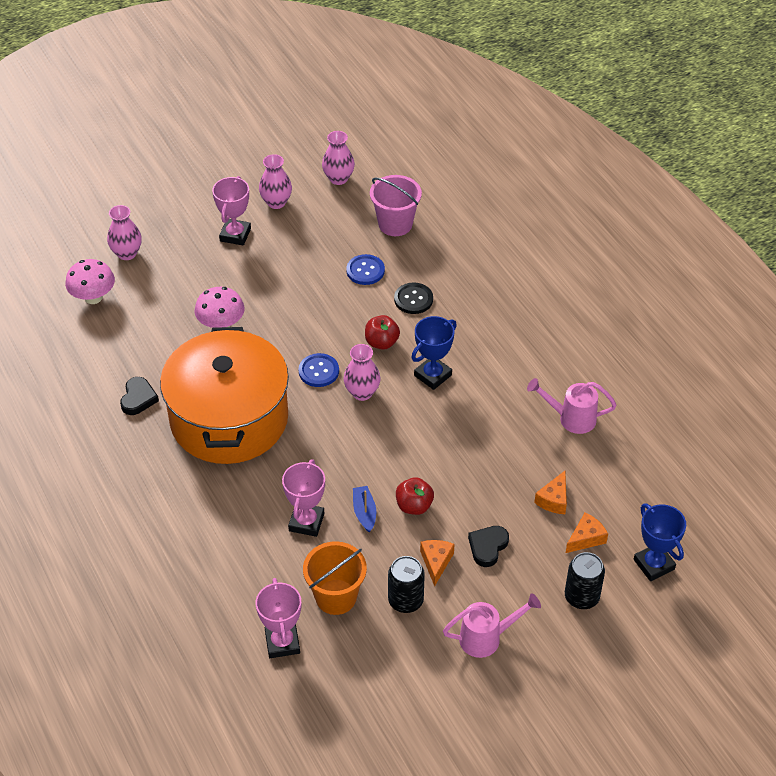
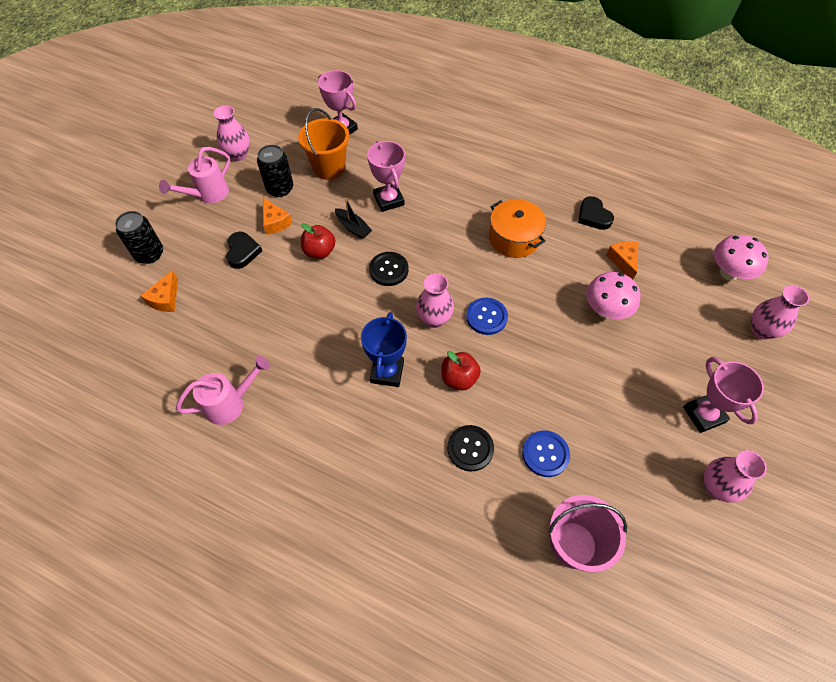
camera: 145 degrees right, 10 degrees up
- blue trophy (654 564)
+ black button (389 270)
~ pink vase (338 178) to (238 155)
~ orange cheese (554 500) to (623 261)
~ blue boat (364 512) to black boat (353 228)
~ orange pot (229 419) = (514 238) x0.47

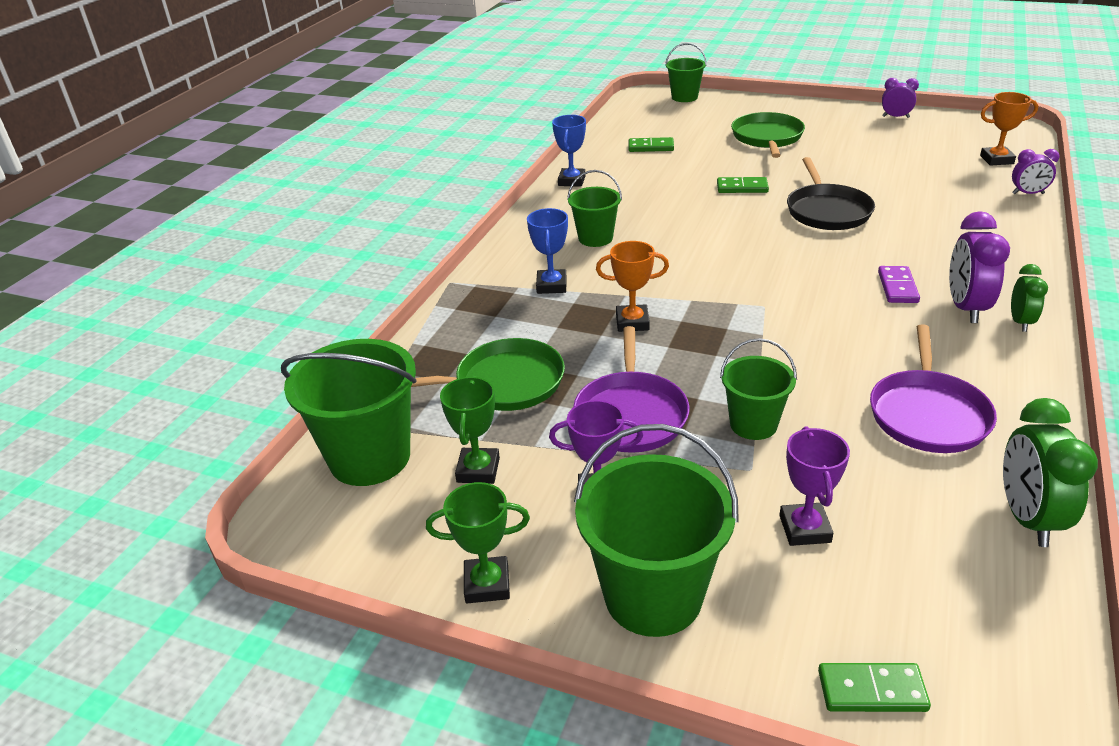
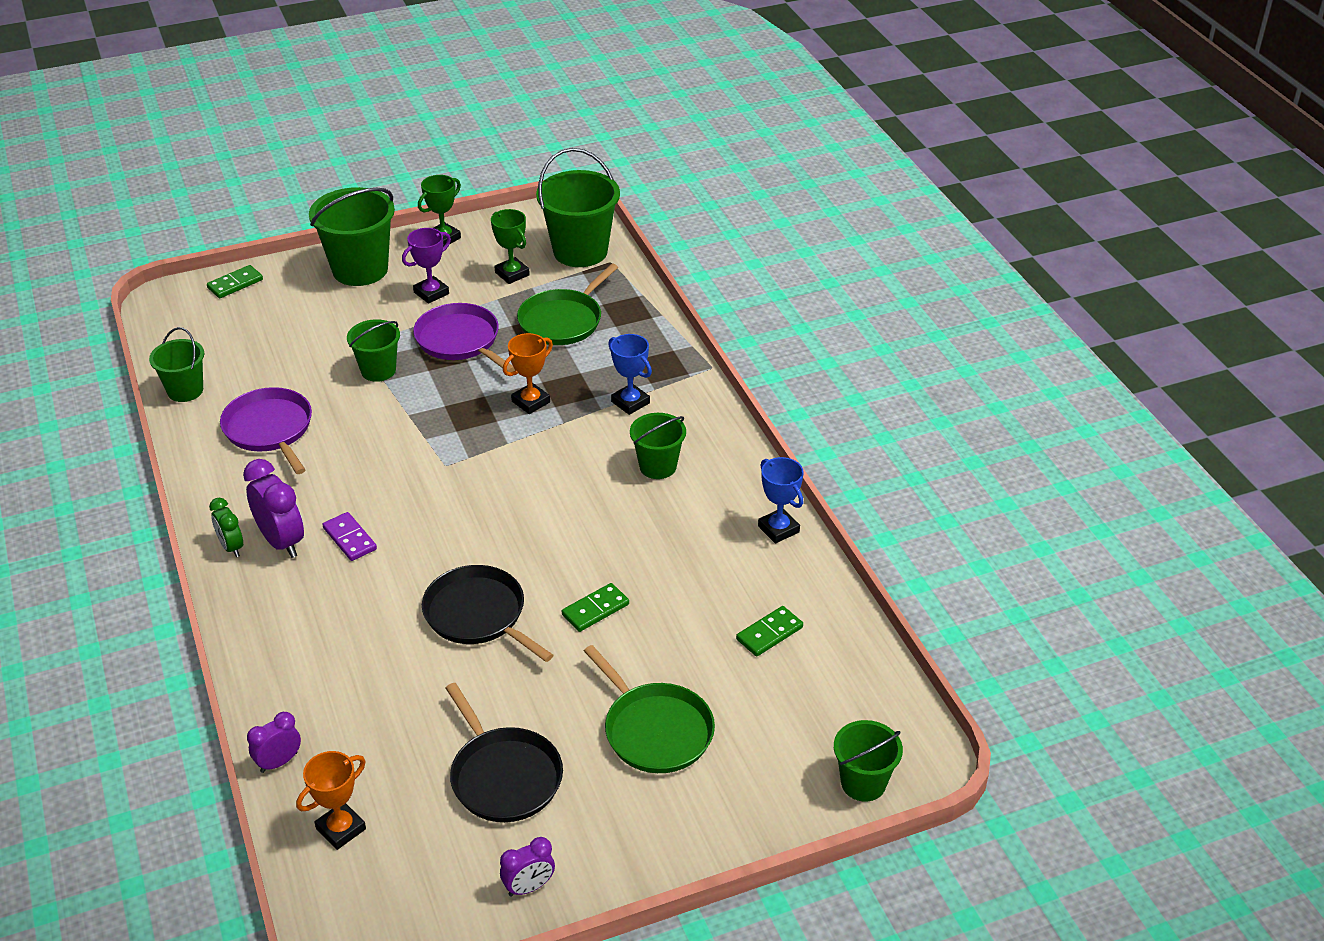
camera: 135 degrees right, 5 degrees up
- purple trophy (805 529)
+ black pan (504 776)
~ green clock (1027 518) to green bucket (185 390)

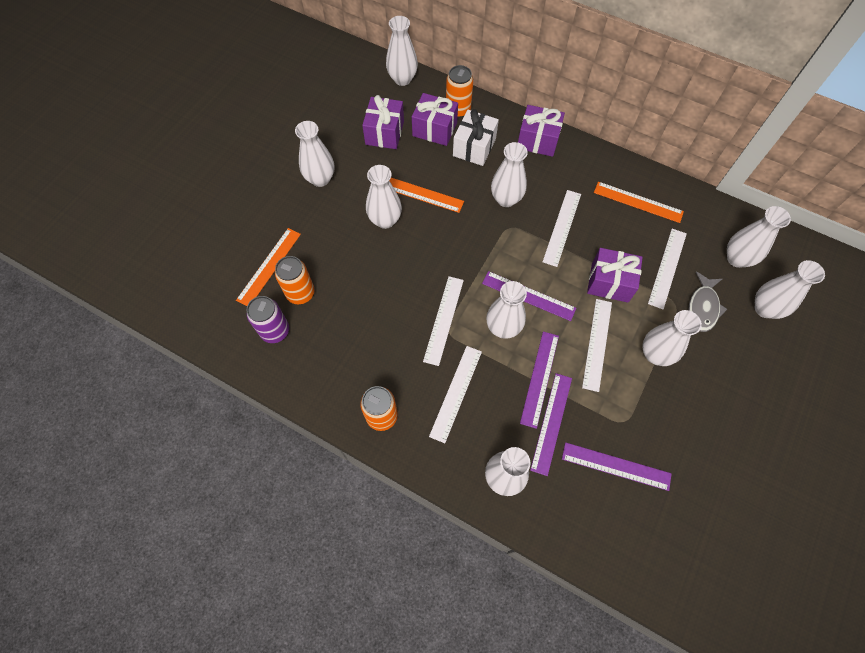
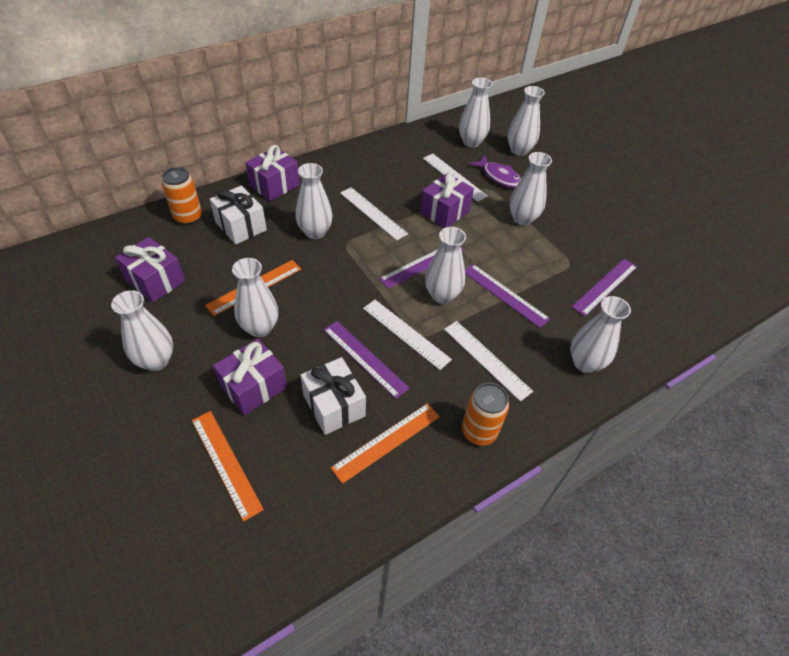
camera: 65 degrees left, 15 degrees down
- purple can (275 331)
- orange can (300 293)
- white vase (402 79)
- white ruler (597 344)
+ white gift (334 405)
~ purple gift (434 129) to (254 387)
~ purple ruler (551 423) to (365 358)
~ orange ruler (638 202) to (386 441)
~ grey fish (703 307) to purple fish (499 177)

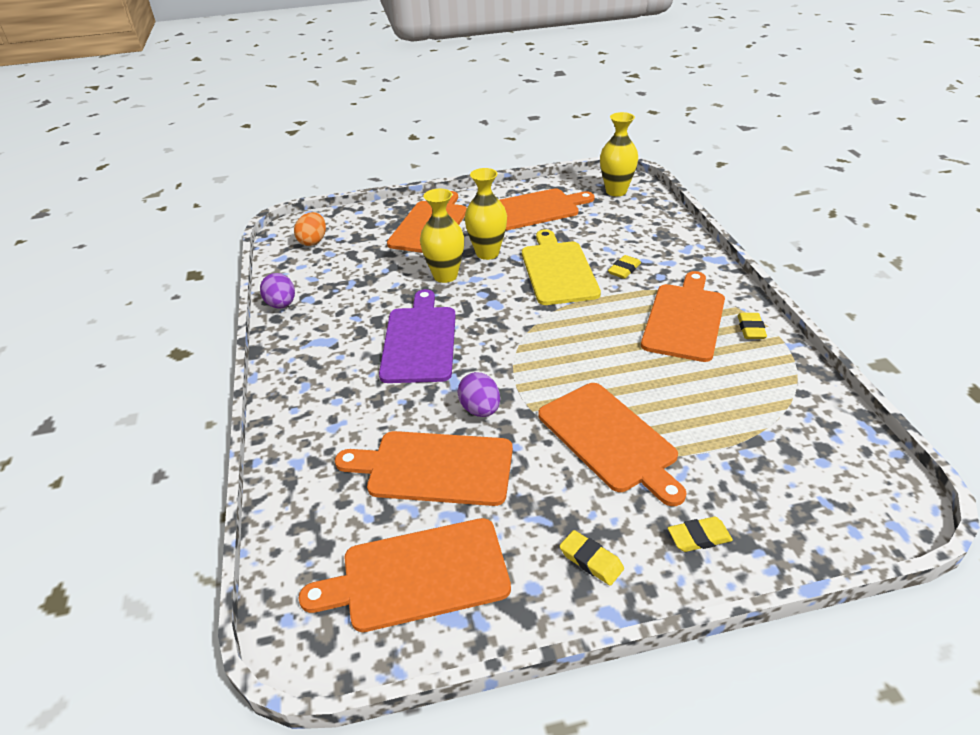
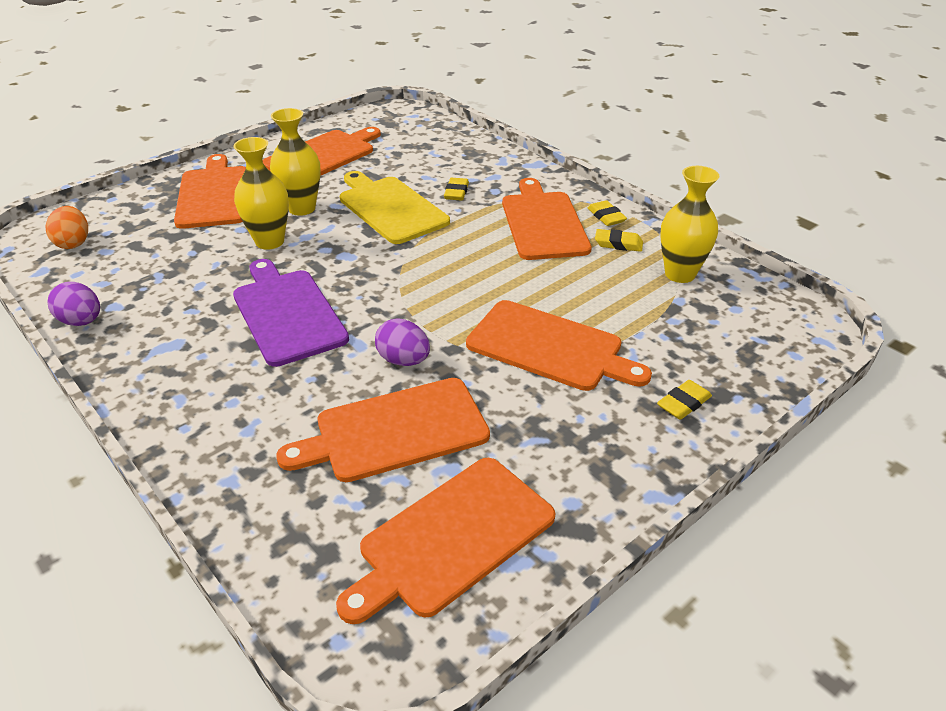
camera: 30 degrees left, 0 degrees up
~ yellow eraser (591 560) to (618 244)
~ yellow vase (616 191) to (680 274)

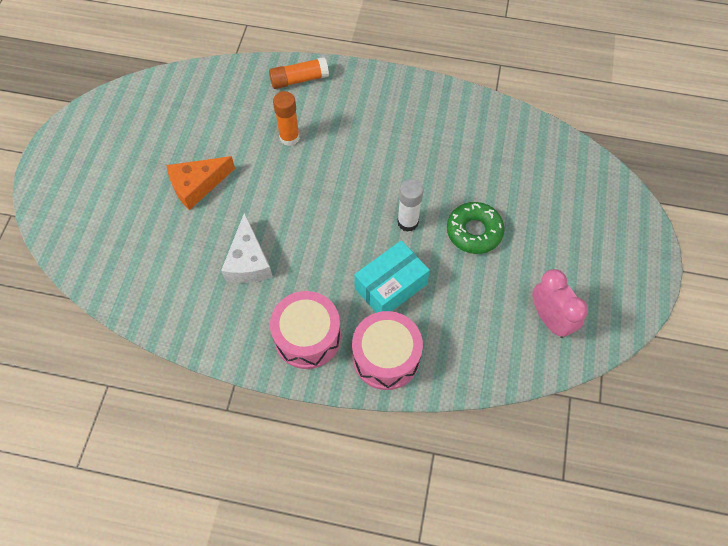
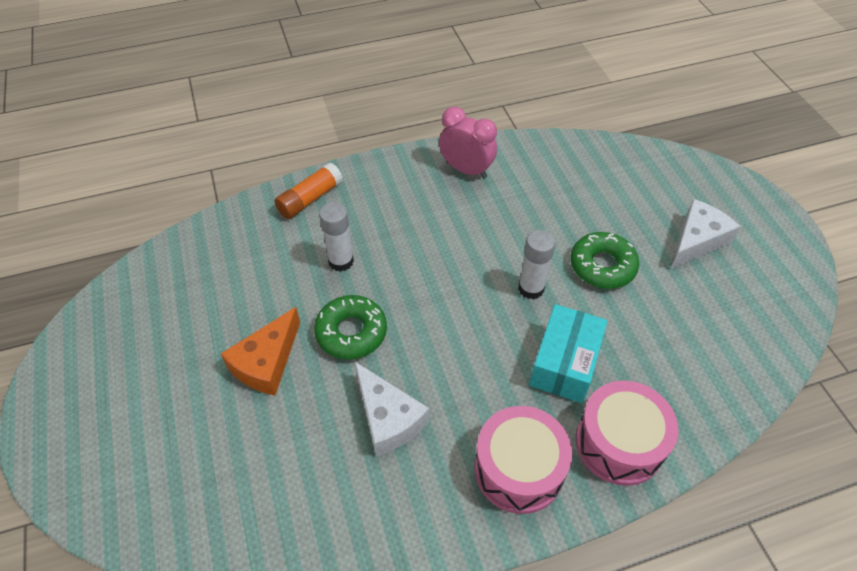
camera: 30 degrees left, 10 degrees down
+ green donut (351 332)
+ white cheese (696 241)
~ pink clock (550 319) to (466 170)
~ orange glue stick (289 137) to white glue stick (341 261)

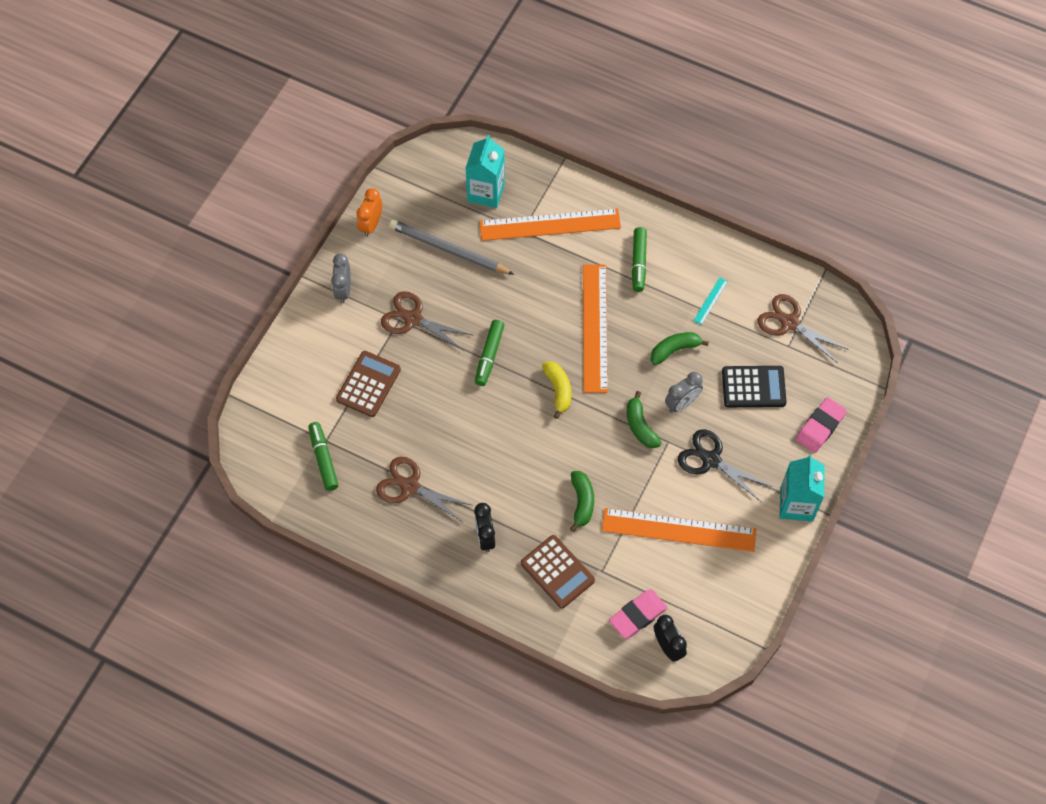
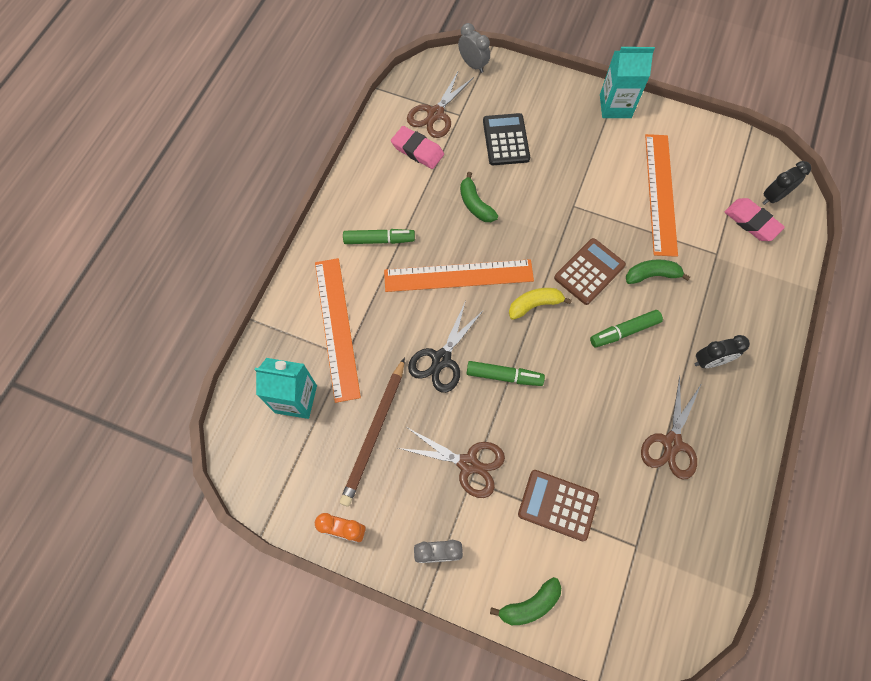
camera: 95 degrees left, 5 degrees up
- turquoise ruler (710 301)
~ green marker (323 459) to (624 331)
~ brown calculator (557 572) to (589 272)
~ green banana (640 426) to (529 604)
~ grey clock (682 403) to (473 65)
~ black scissors (711 460) to (441 359)
~ pink eraser (820 427) to (417 150)
~ grey pencil (448 250) to brown pencil (374 433)
~ brown scissors (413 319) = (468 463) 90 degrees counterclockwise

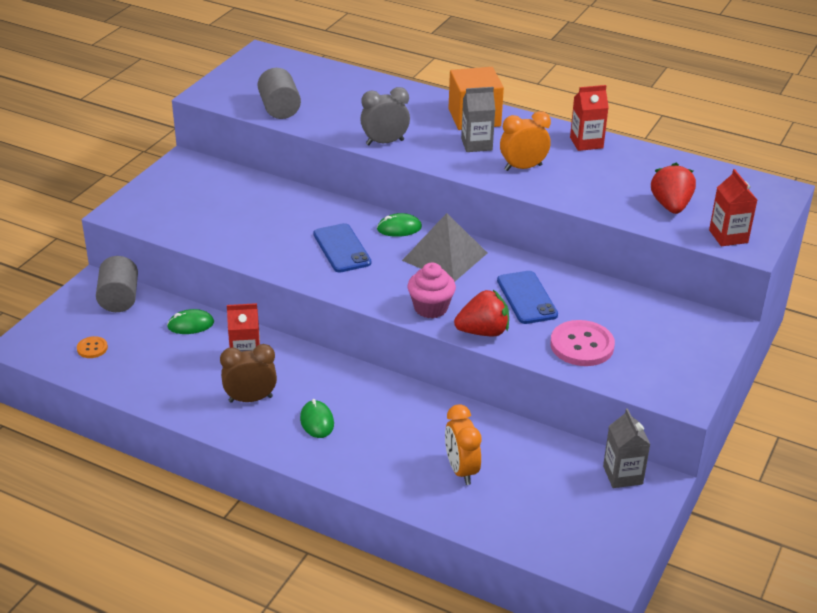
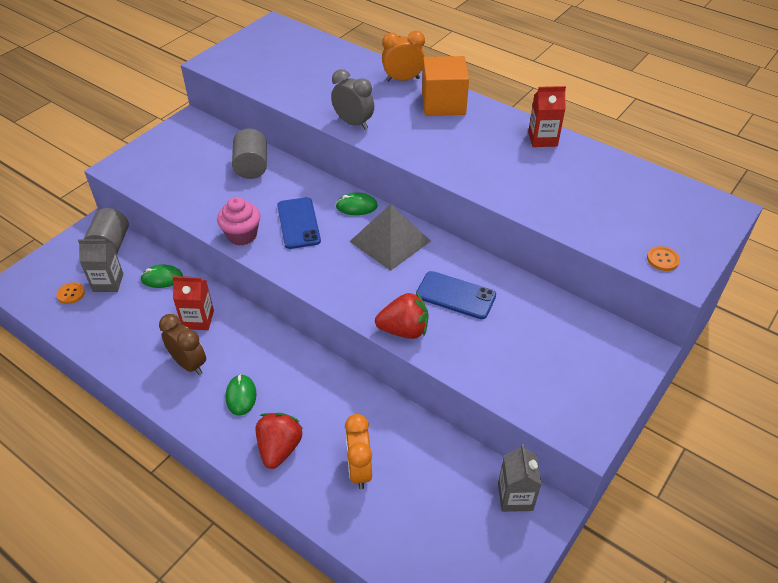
camera: 10 degrees right, 10 degrees up
- pink button (582 345)
~ grey cylinder (279 109) to (251 166)
~ pink cupcake (430 308) to (242 235)
~ grey carton (476 144) to (108 282)
~ orange clock (523 167) to (403 79)
~ red strawberry (671 206) to (279 448)
~ red carton (728 236) to orange button (662 259)
~ brown clock (250 399) = (189 364) 45 degrees clockwise
~ grey clock (385 142) = (353 123) 45 degrees clockwise
~ blue phone (527 298) = (455 295) 60 degrees counterclockwise

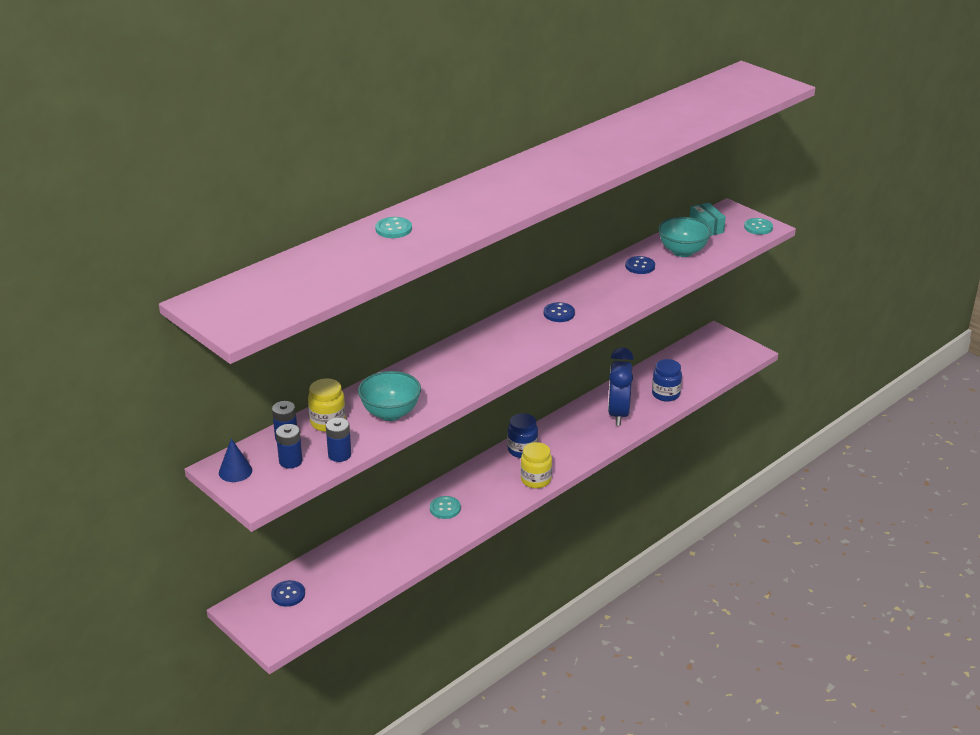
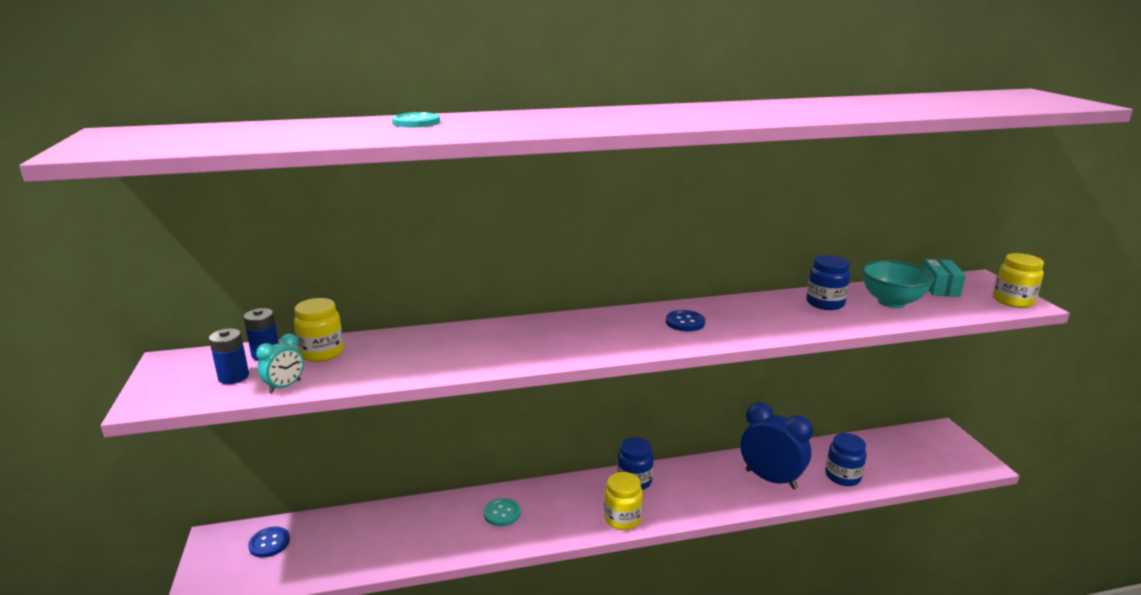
camera: 30 degrees right, 10 degrees down
- blue cone (235 471)
- turquoise bowl (390 413)
~ blue battery (339 455) to turquoise clock (285 386)
~ blue button (640 266) to blue jar (825 303)
~ turquoise button (758 227) to yellow jar (1013 301)
~ blue clock (618 414) = (771 479) 90 degrees clockwise

